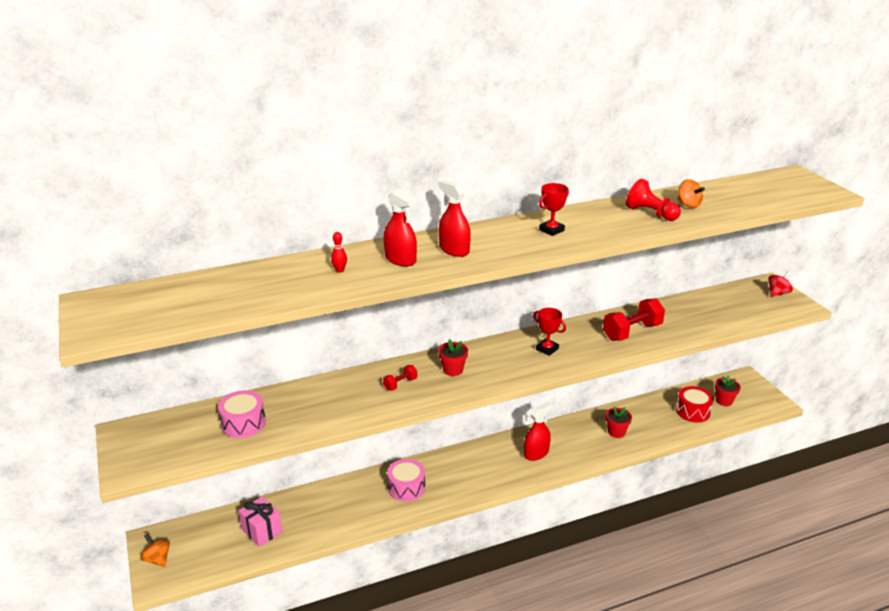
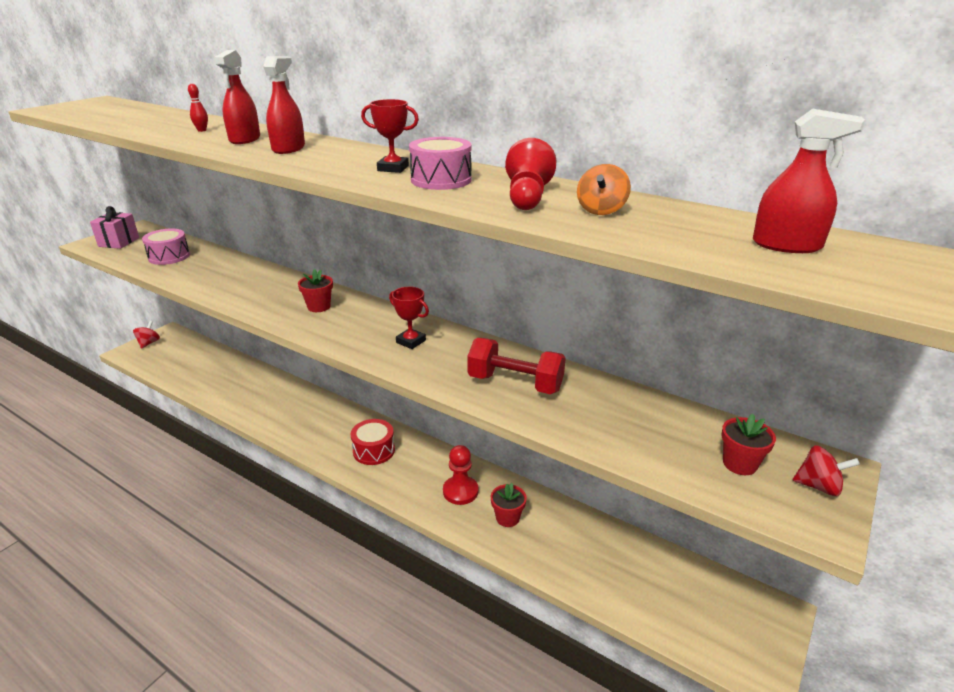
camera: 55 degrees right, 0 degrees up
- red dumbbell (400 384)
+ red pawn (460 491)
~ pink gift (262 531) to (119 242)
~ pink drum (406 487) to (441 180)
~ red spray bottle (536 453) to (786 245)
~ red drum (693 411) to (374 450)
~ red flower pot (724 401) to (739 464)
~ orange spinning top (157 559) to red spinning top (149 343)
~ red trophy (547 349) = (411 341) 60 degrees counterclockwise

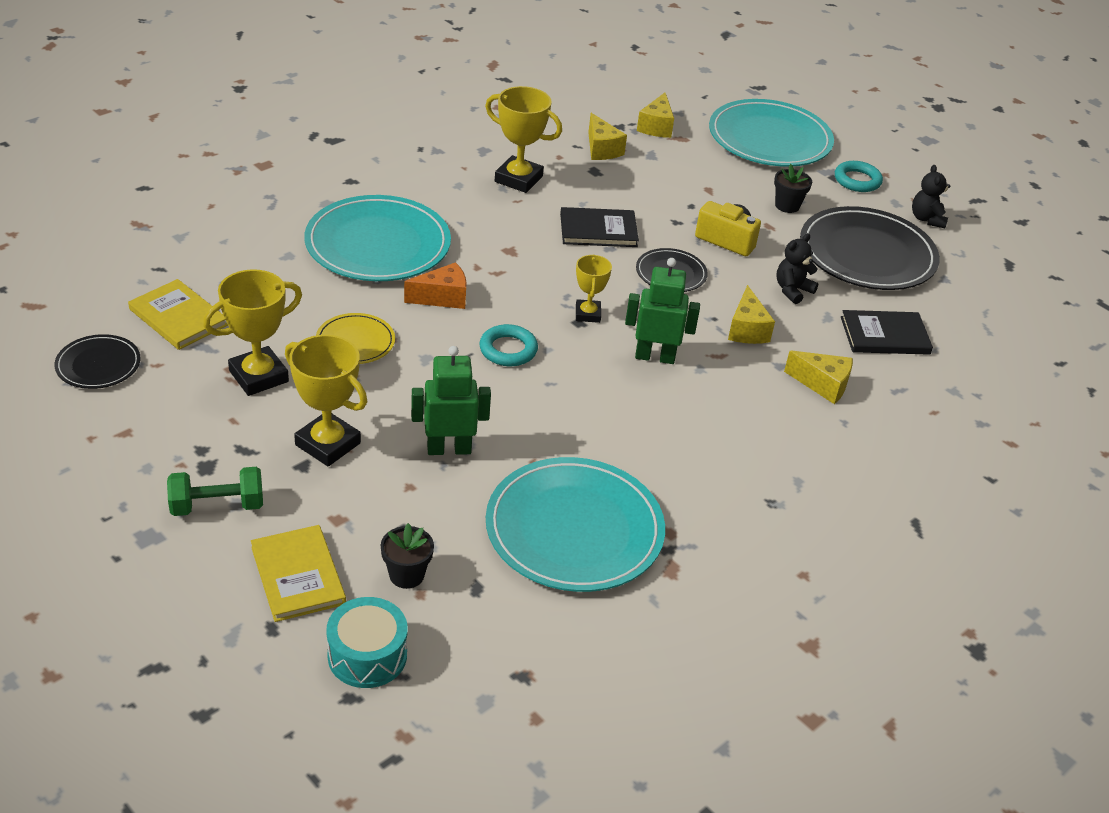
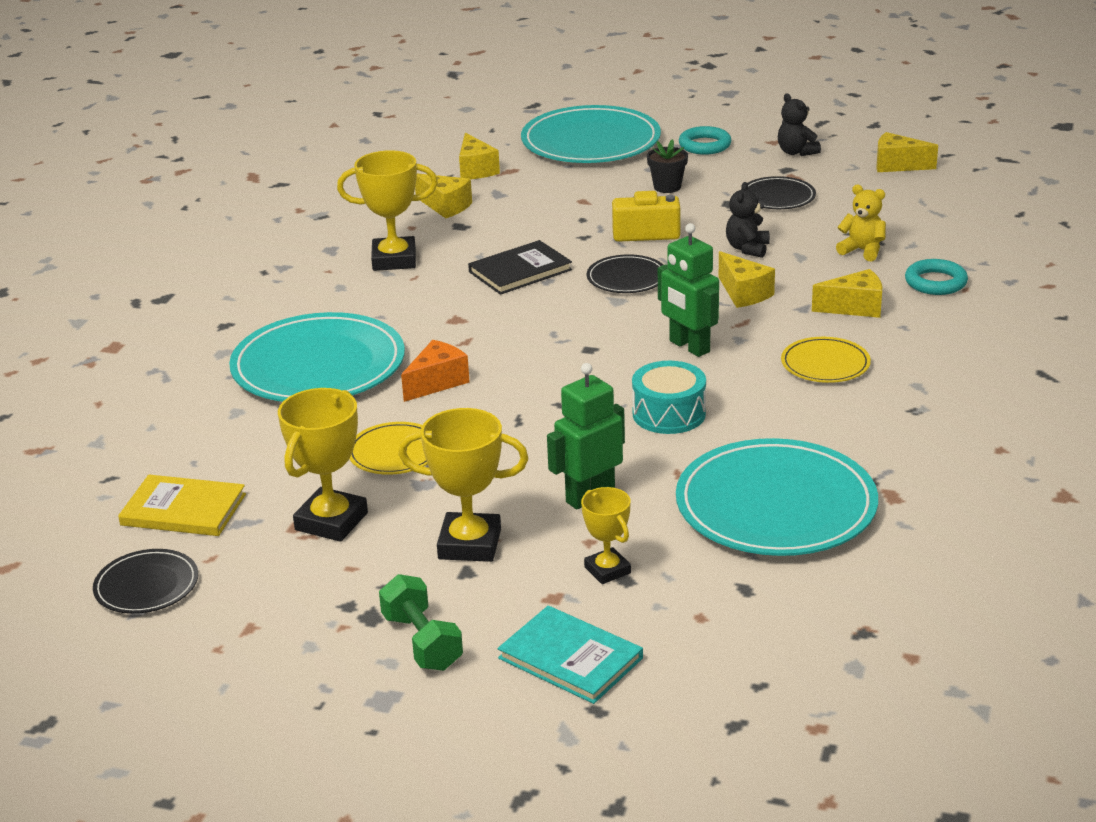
camera: 25 degrees left, 10 degrees down
- black flower pot (406 575)
+ yellow plate (825 364)
+ yellow cheese (897 165)
~ turquoise drum (367 655) to (669 414)
~ turquoise ring (508 350) to (935 282)
~ yellow trophy (588 314) to (607 570)
~ black book (885 335) to yellow teddy bear (862 251)
~ yellow book (298 575) to turquoise book (570 658)
~ green dumbbell (217 506) = (422 642) 75 degrees counterclockwise
~ green robot (655 357) = (689 347) 105 degrees counterclockwise
~ black plate (867 254) = (778 197) x0.50

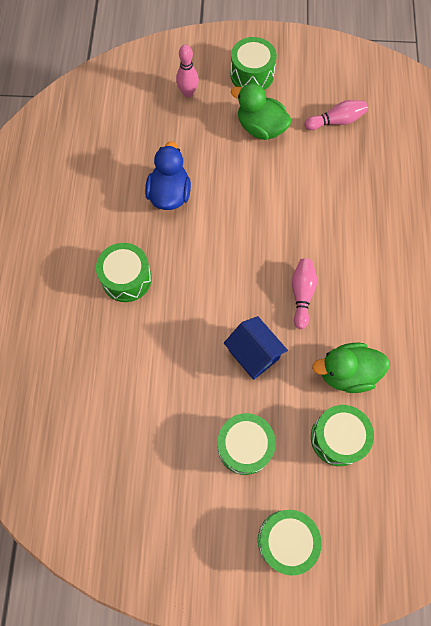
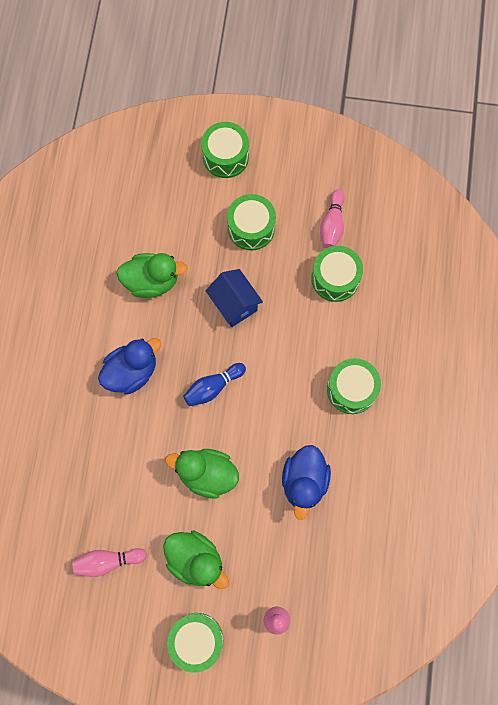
camera: 175 degrees left, 5 degrees up
+ blue duck (131 372)
+ green duck (207 474)
+ blue bowling pin (213 387)
~ pink bowling pin (302 294) to (332 225)
~ green drum (338 438) to (335 278)

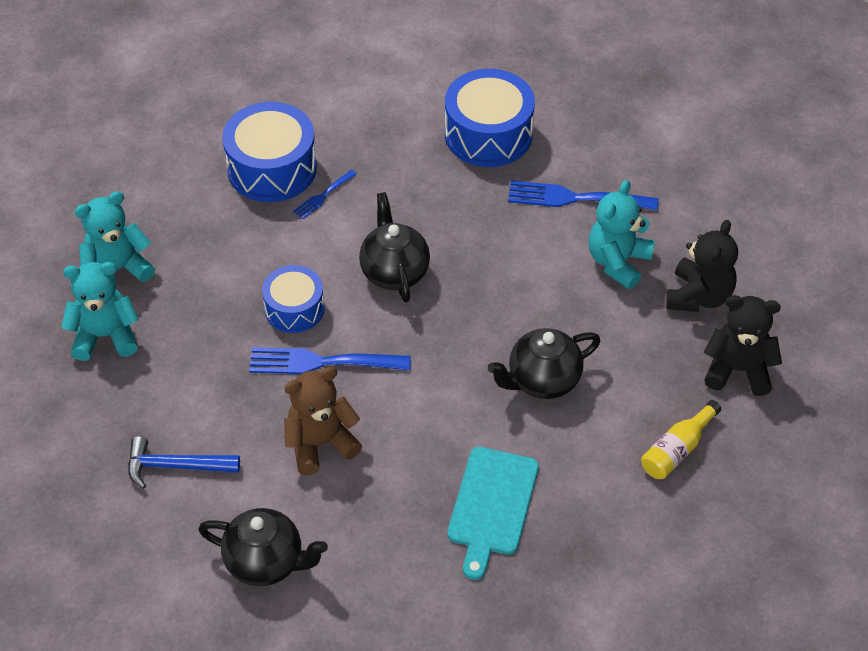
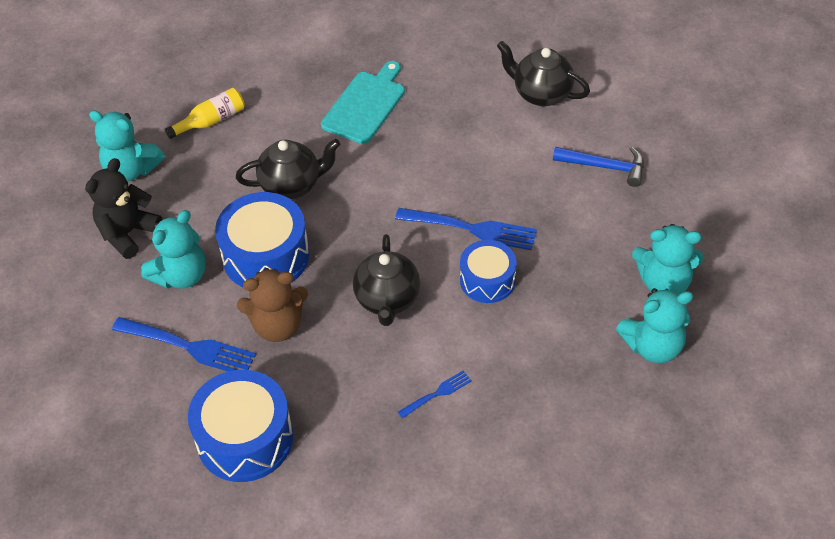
camera: 165 degrees left, 0 degrees up
~ blue drum (272 168) to (266 256)
~ brown teddy bear (320 444) to (277 325)
~ black teddy bear (738 370) to turquoise teddy bear (131 169)

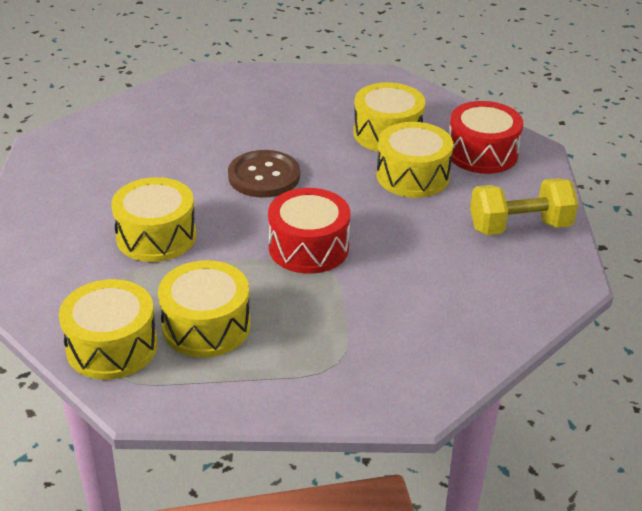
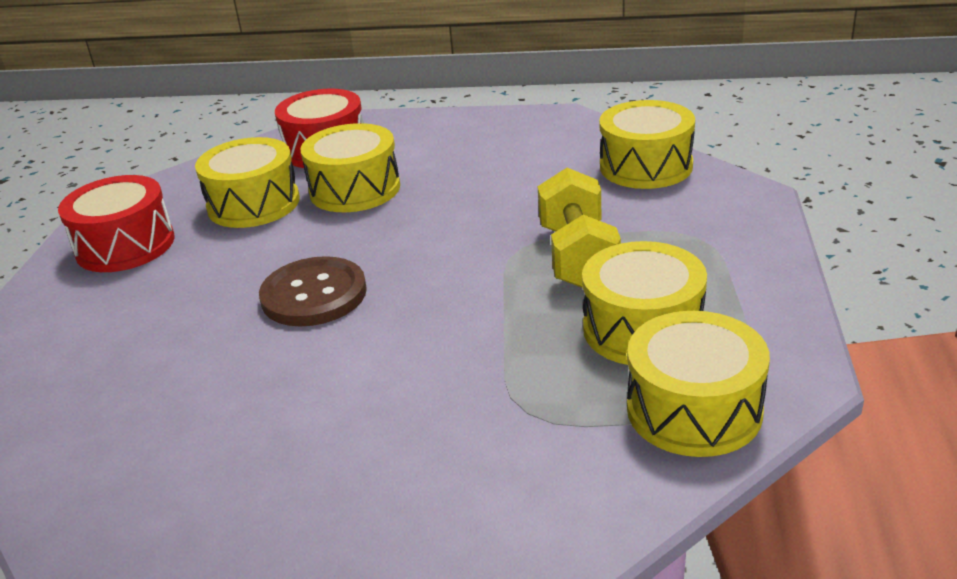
camera: 80 degrees left, 5 degrees down
~ yellow drum (156 236) to (646 166)
~ red drum (308 247) to (125 245)
~ yellow dumbbell (519 227) to (577 257)

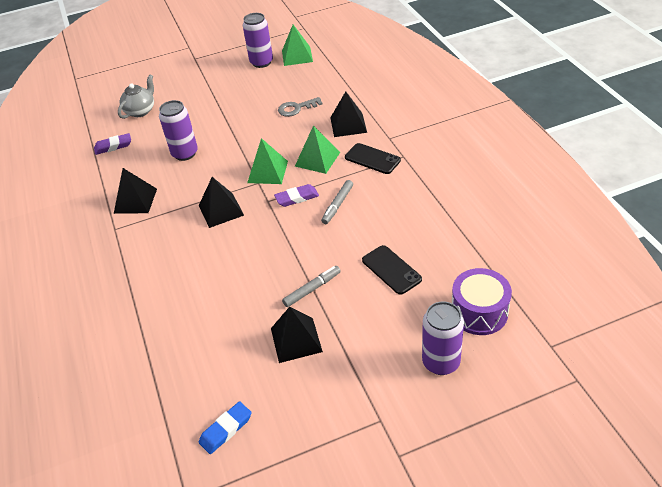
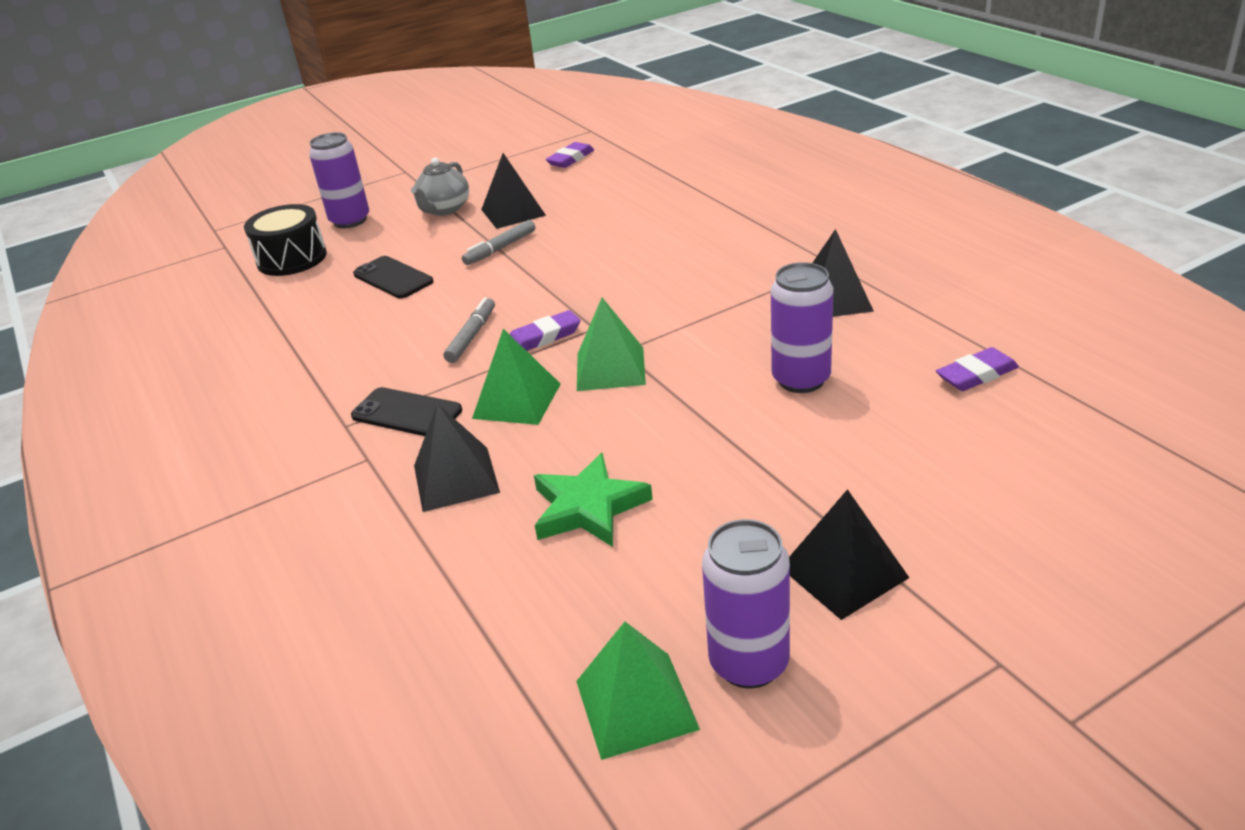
camera: 170 degrees right, 10 degrees down
~ grey teapot (141 111) to (444 209)
~ black pyramid (221 210) to (843 572)
~ grey key (296 108) to green star (588 507)
~ blue eraser (226 429) to purple eraser (570 159)
~ purple drum (479 312) to black drum (292 259)

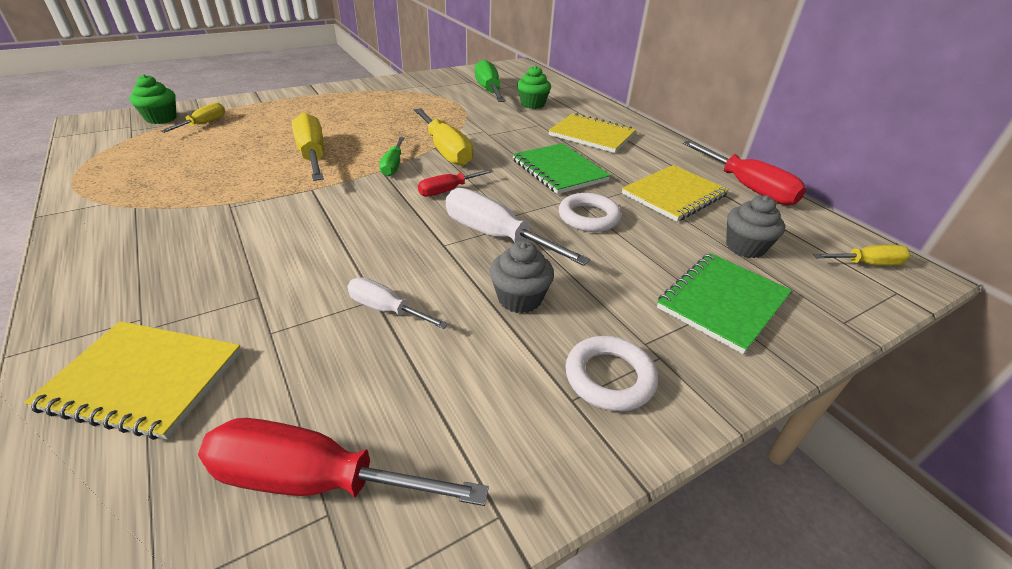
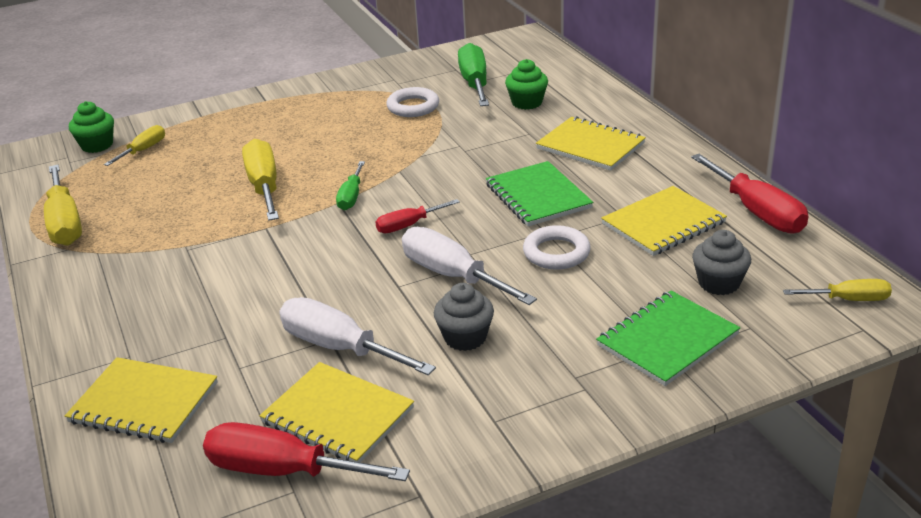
camera: 10 degrees right, 5 degrees down
+ yellow notebook (338 415)
~ yellow screwdriver (445 151) to (65 223)
~ white ring (609 377) to (413 107)
~ white screwdriver (386 309) = (339 347) x1.74

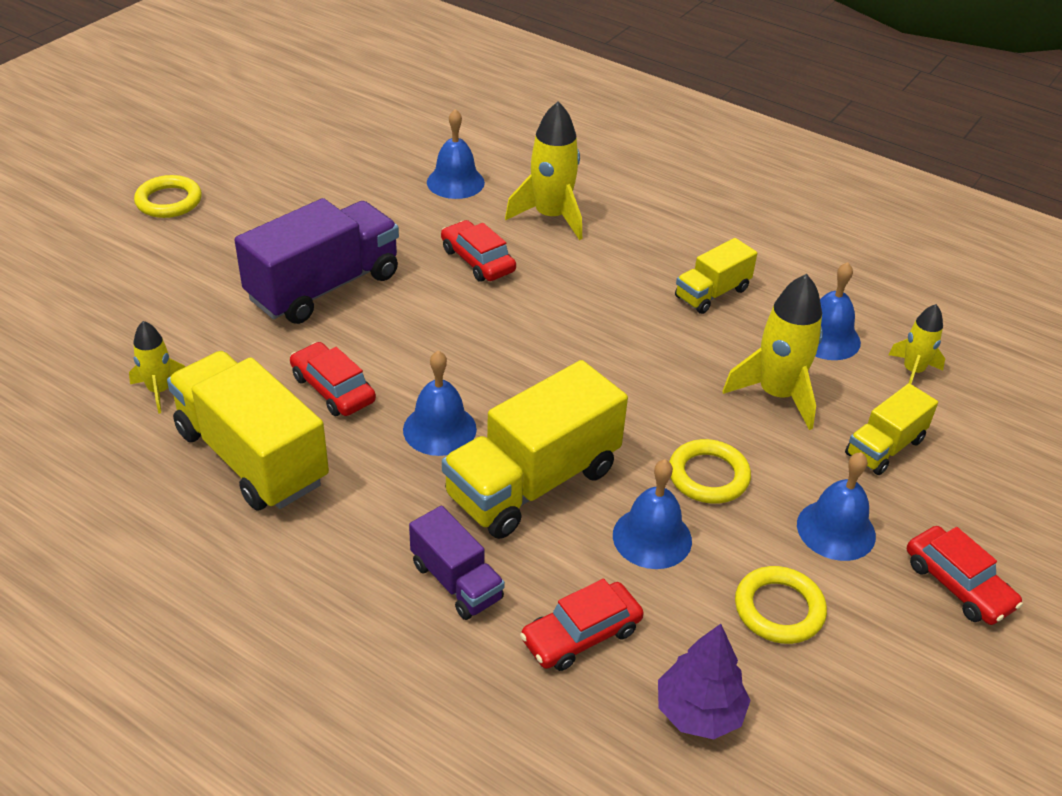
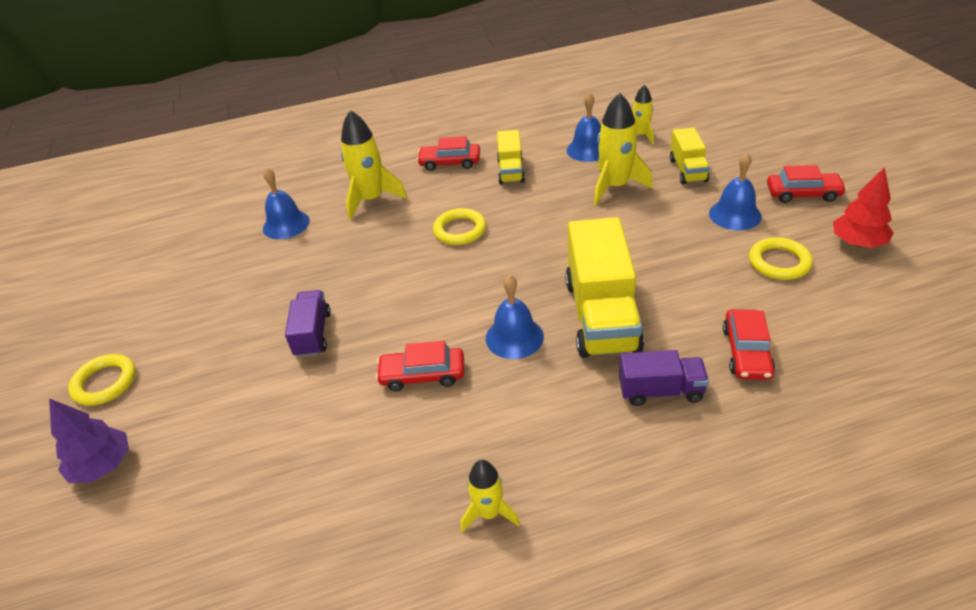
camera: 45 degrees left, 0 degrees up
- yellow truck (252 457)
- blue bell (652 537)
+ red tree (857 243)
~ yellow rocket (159 391) to (489 513)
~ red car (477 260) to (450 162)
~ purple tree (699 712) to (103 466)
~ yellow ring (708 476) to (460 230)
~ purple truck (324 287) = (313 334) x0.54

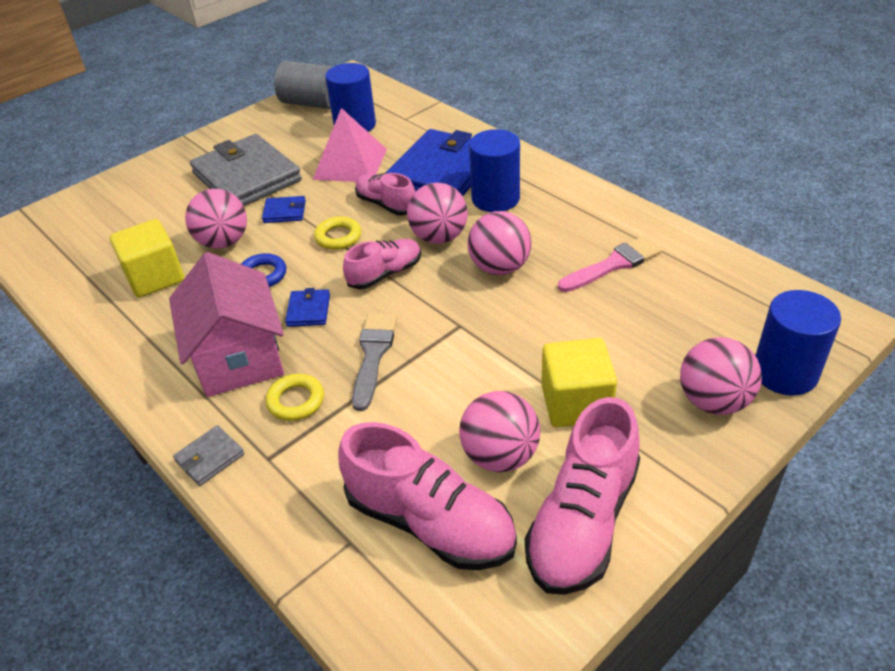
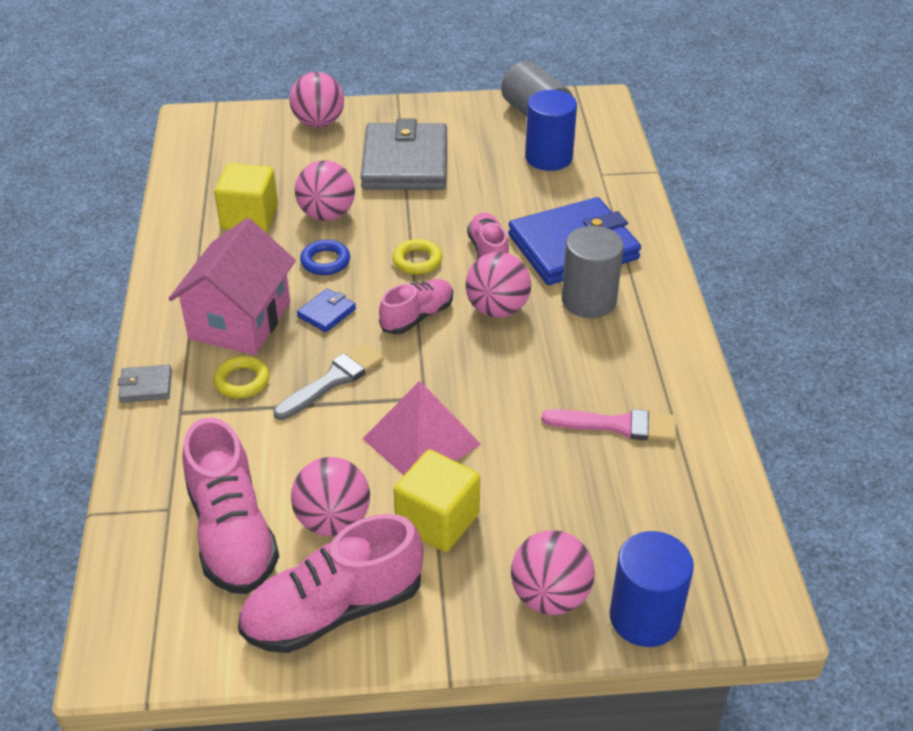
camera: 35 degrees right, 0 degrees up
- blue wallet (284 212)
~ pink pyramid (350 164) to (421 441)
~ pink ball (499 268) to (319 123)
~ blue cylinder (495 198) to grey cylinder (588 300)
~ pink shoe (385 274) = (417 316) 45 degrees counterclockwise

